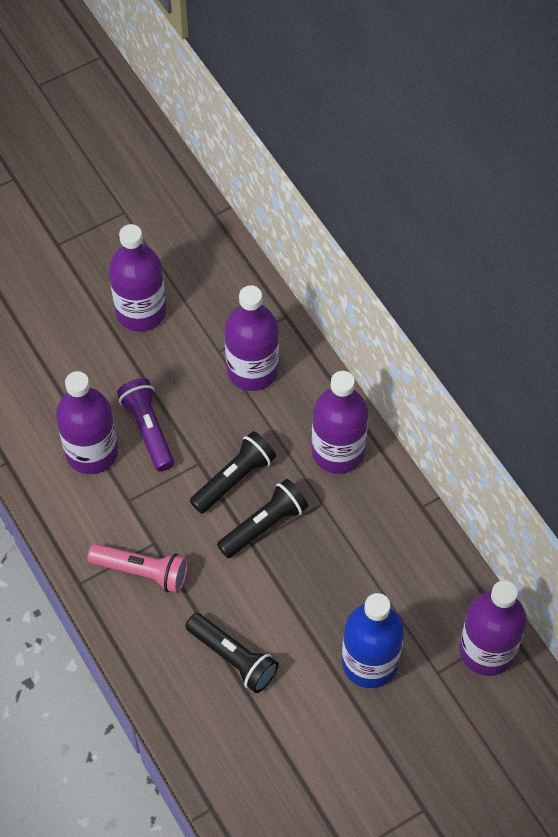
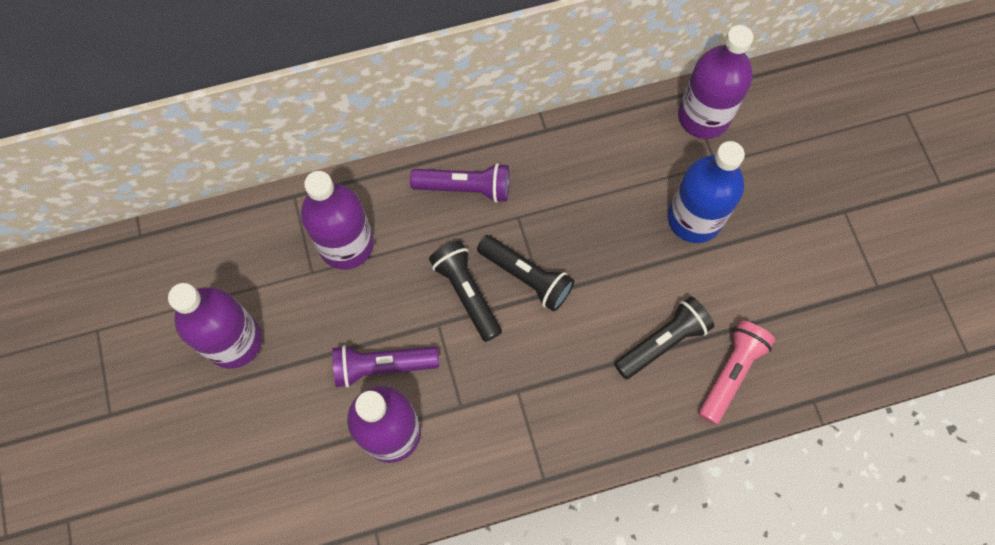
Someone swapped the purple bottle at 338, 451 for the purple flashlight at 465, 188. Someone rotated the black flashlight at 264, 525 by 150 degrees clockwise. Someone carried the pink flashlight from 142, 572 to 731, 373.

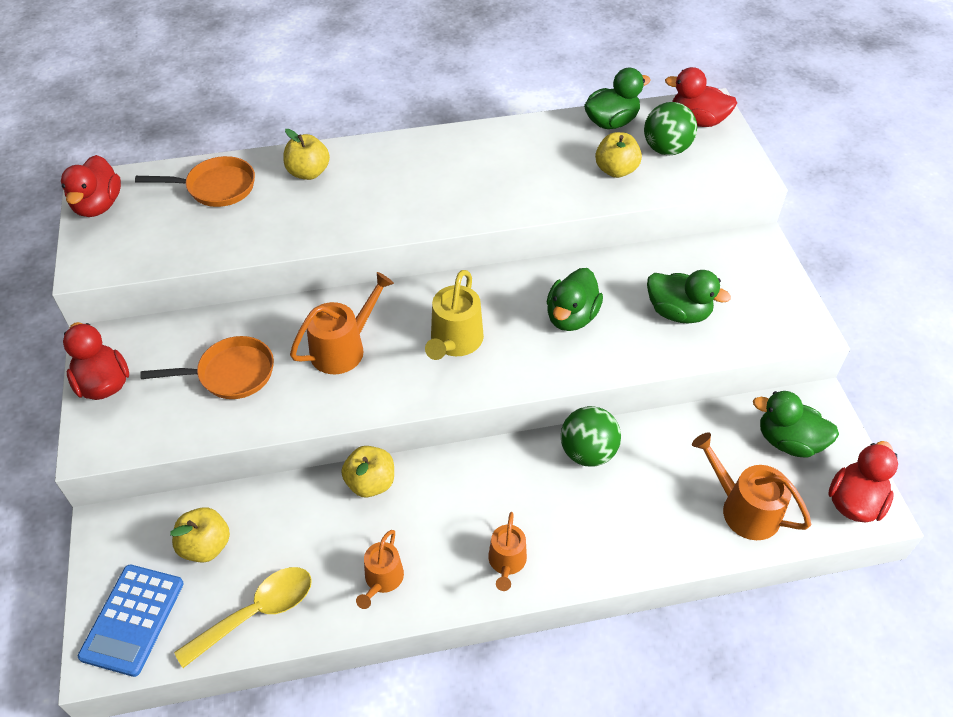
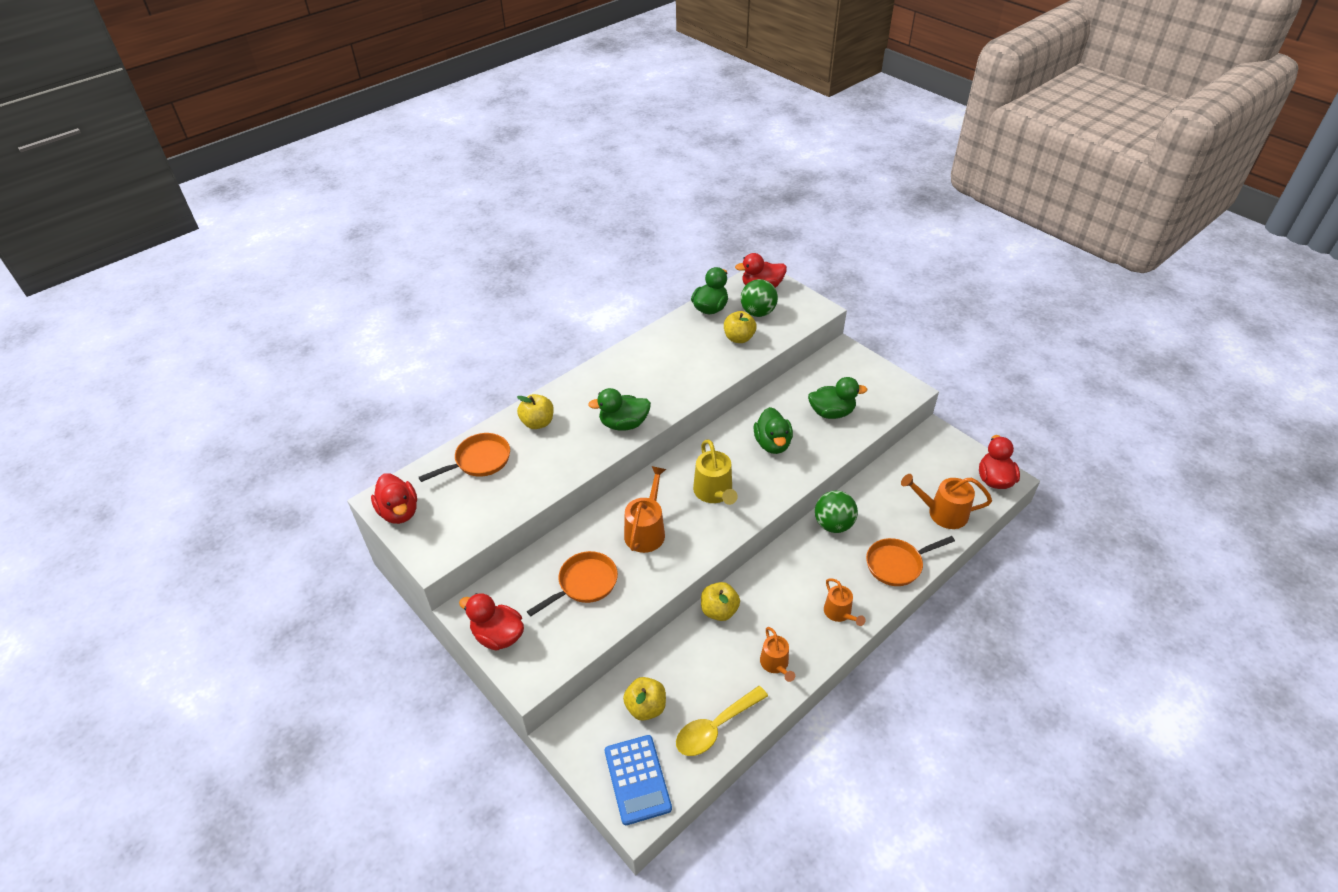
Someone carried the green duck from 788, 441 to 623, 424. Someone rotated the yellow spoon at 257, 612 by 150 degrees counterclockwise. Someone put down the orange pan at 897, 564.

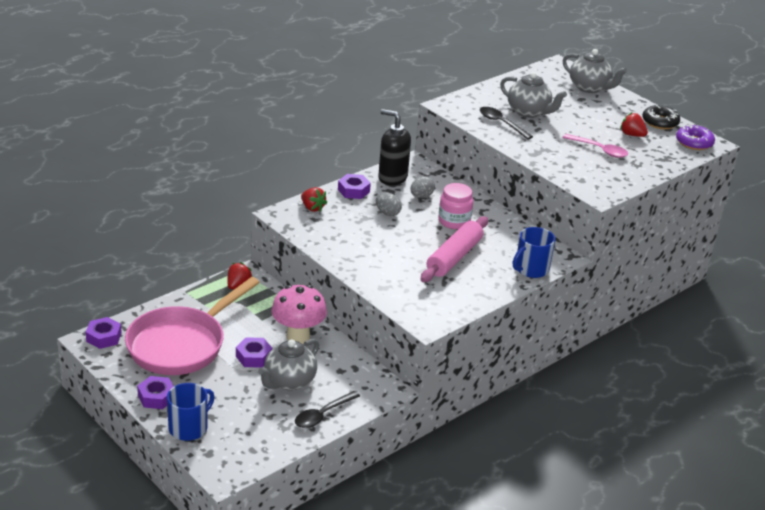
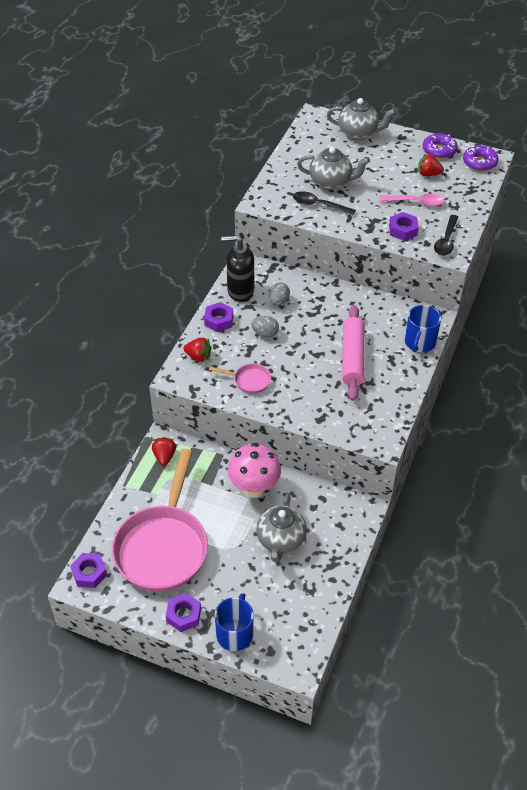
Someone put down the pink pan at 249, 380. Someone carried the purple nut from 254, 357 to 403, 230. Someone repainted the black donut at 660, 122, which became the purple donut at 439, 150. Someone carried the black spoon from 323, 415 to 446, 241. Someone took away the pink jar at 454, 221.

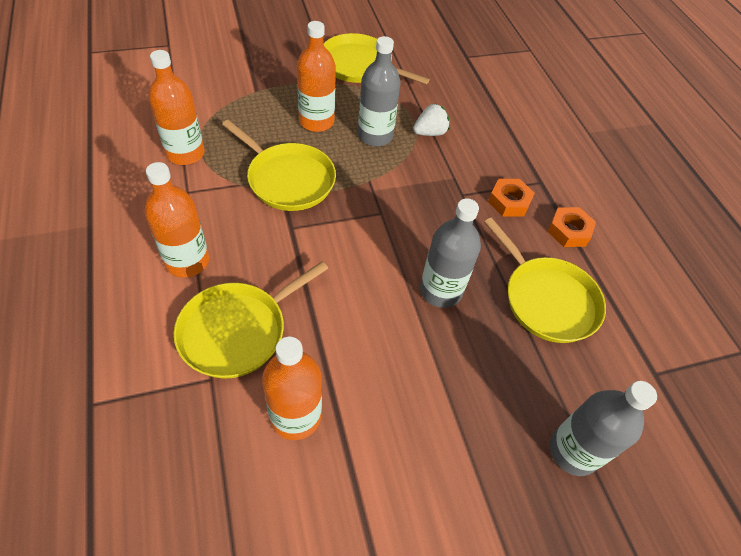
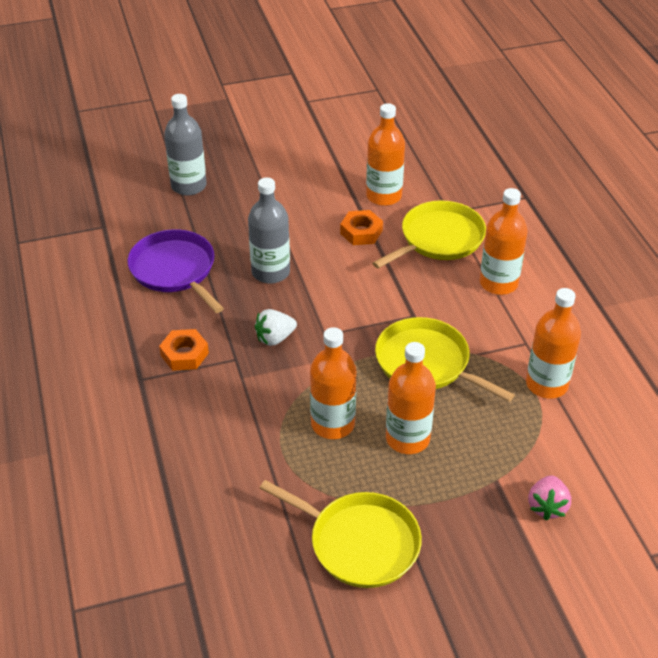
Someone repainted the yellow pan at 547, 299, which became the purple pan at 175, 270. Someone carried the white strawberry from 430, 133 to 275, 338. Someone repainted the grey bottle at 375, 136, which became the orange bottle at 333, 424. Someone carried the orange nut from 569, 231 to 361, 232. Someone put down the pink strawberry at 547, 506.

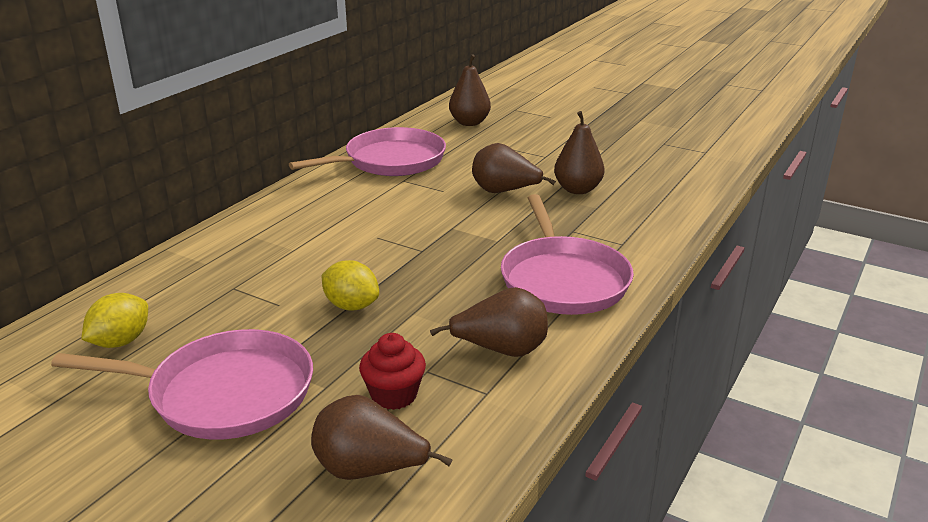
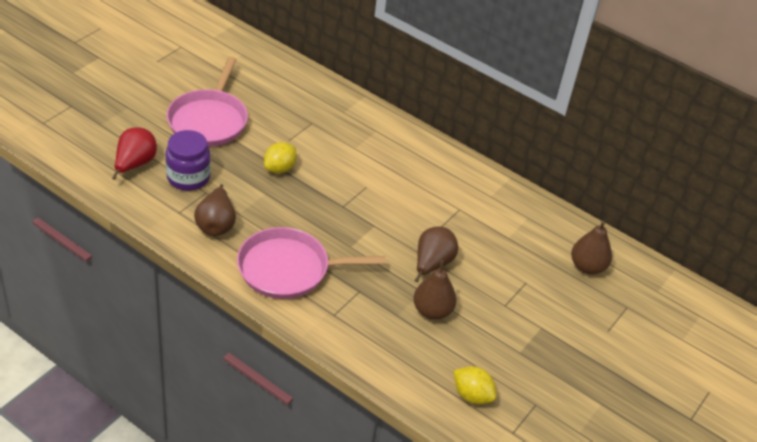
Someone repainted the brown pear at 369, 470, which became the red pear at 134, 164. Someone swapped the red cupcake at 394, 395 for the purple jar at 188, 177. Someone carried the yellow lemon from 121, 342 to 472, 395. Someone took away the pink pan at 390, 161.

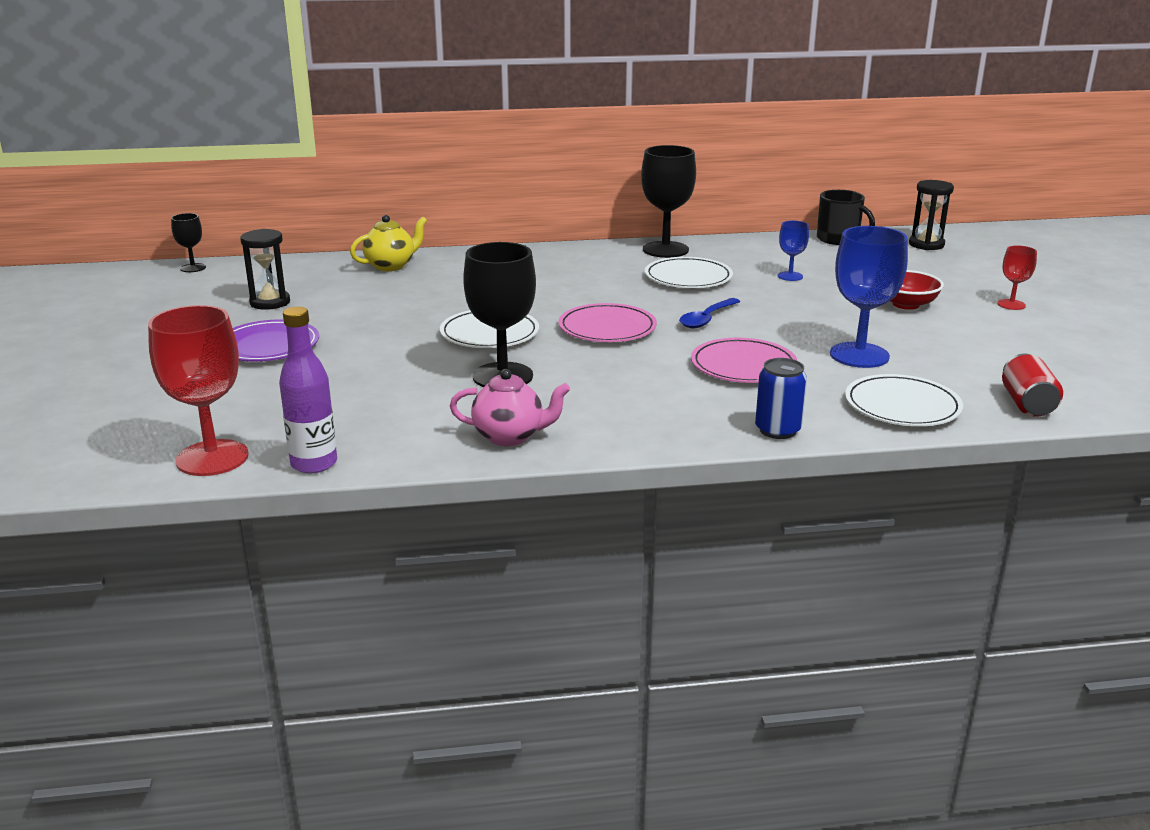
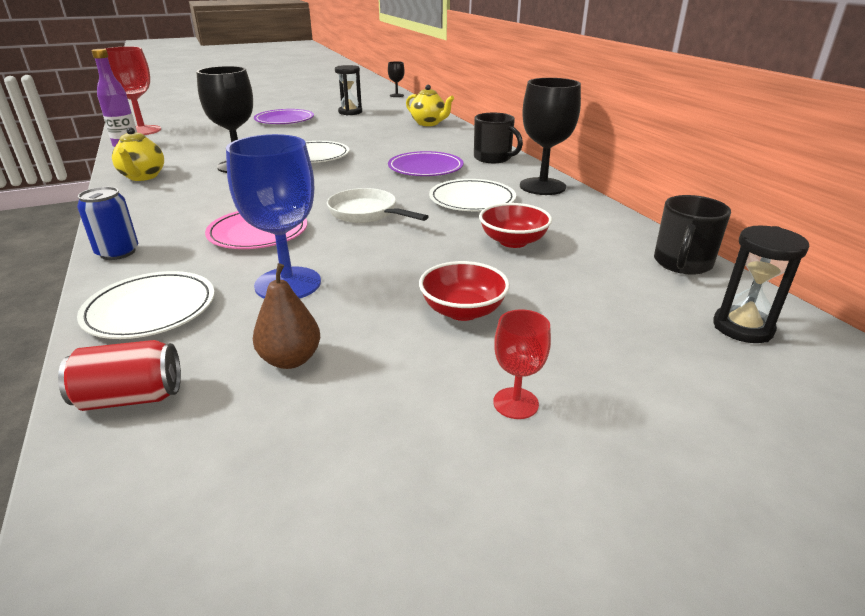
Someone repainted the pink teapot at 510, 436, which became the yellow teapot at 143, 177. Someone put down the brown pear at 290, 360. Someone swapped the blue spoon at 707, 319 for the white pan at 367, 213. Someone put down the purple plate at 425, 168. Someone put down the black mug at 493, 158. Someone swapped the blue goblet at 790, 276 for the red bowl at 513, 241. Someone took away the pink plate at 607, 328.

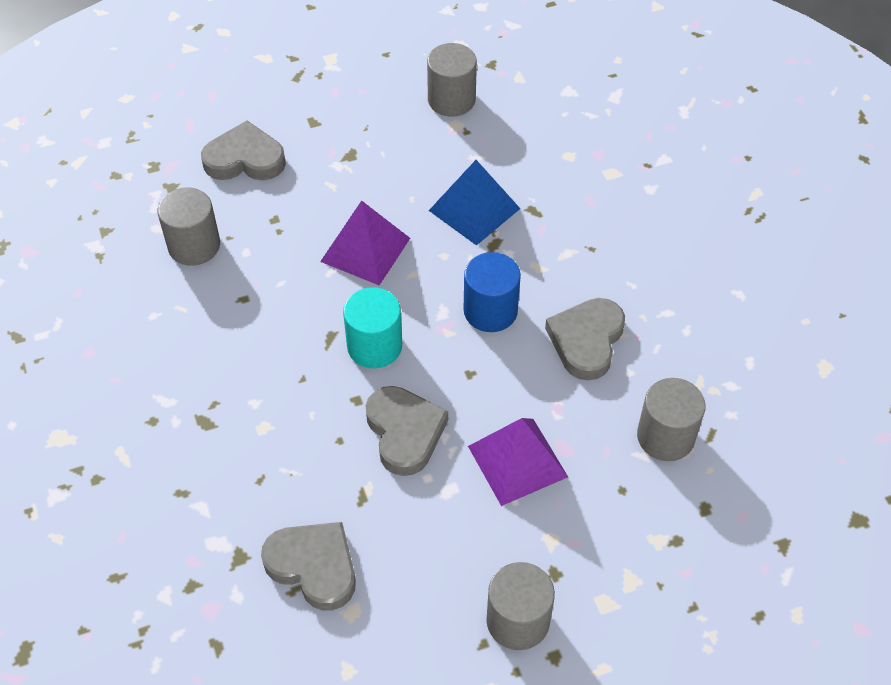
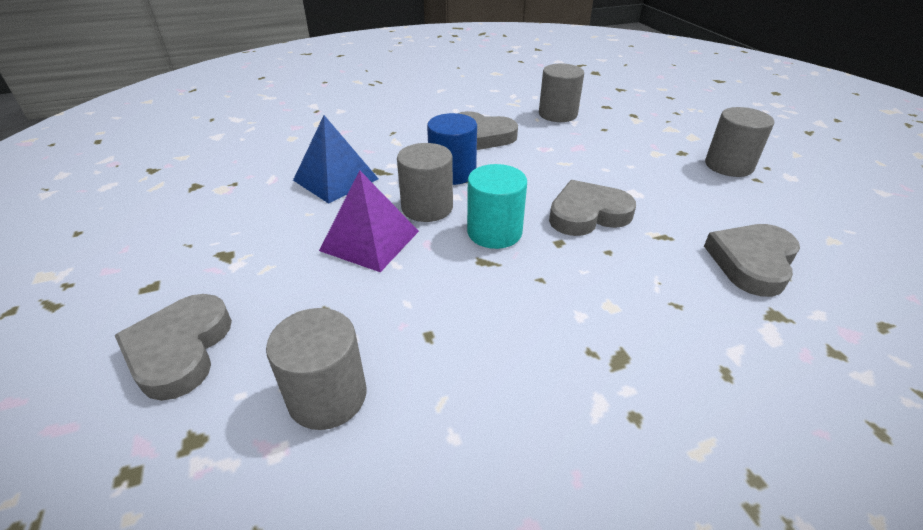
Someone carried the grey cylinder from 451, 100 to 427, 207. Someone took away the purple pyramid at 517, 461.

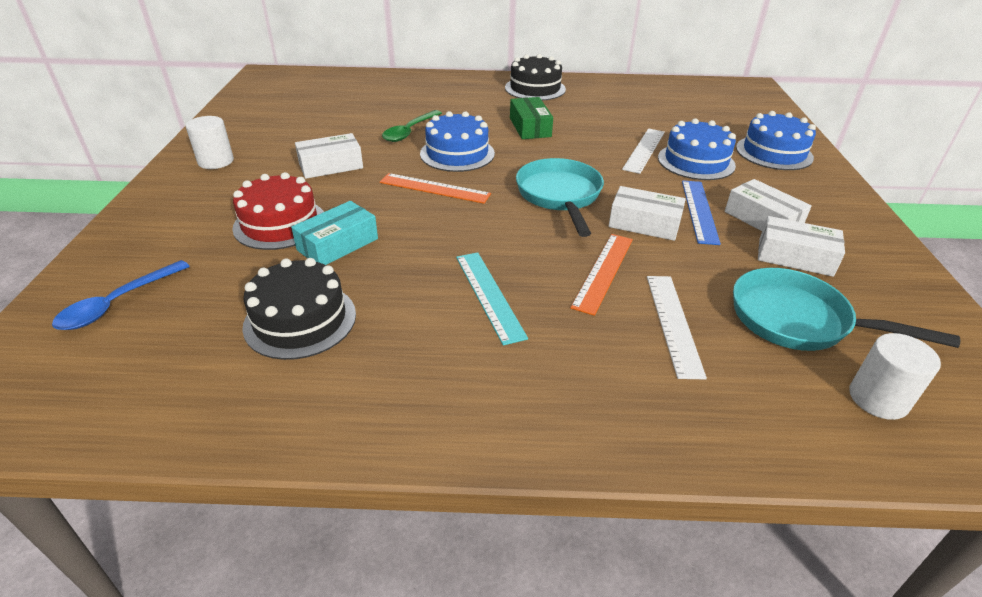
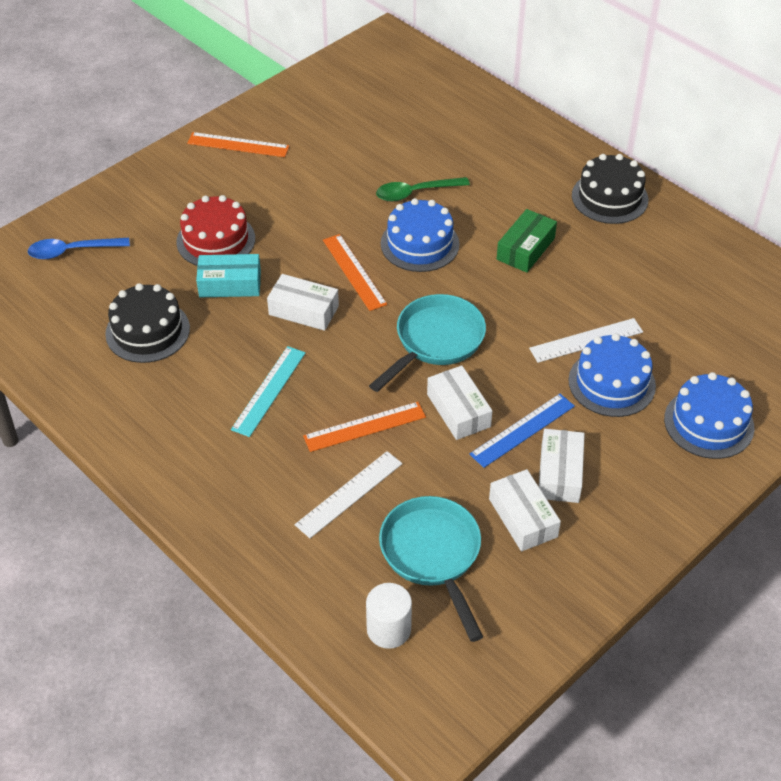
Someone swapped the white cylinder at 216, 161 for the orange ruler at 238, 145. Someone carried the white box from 331, 166 to 303, 310.

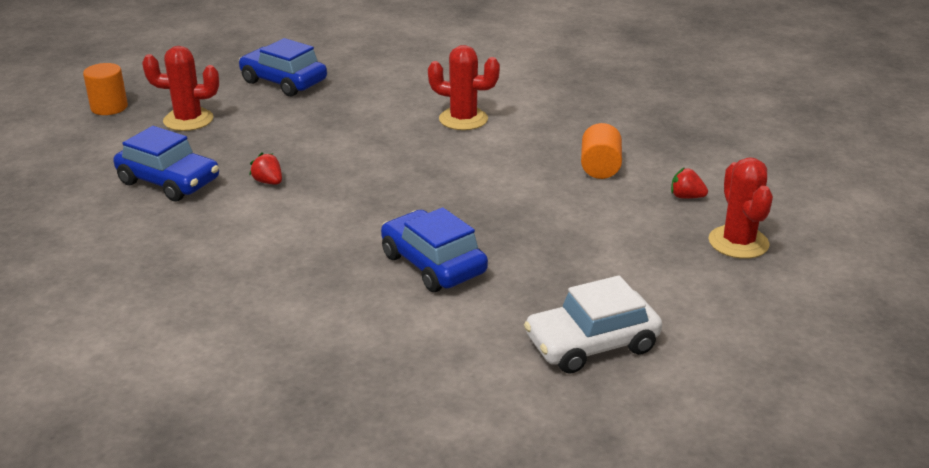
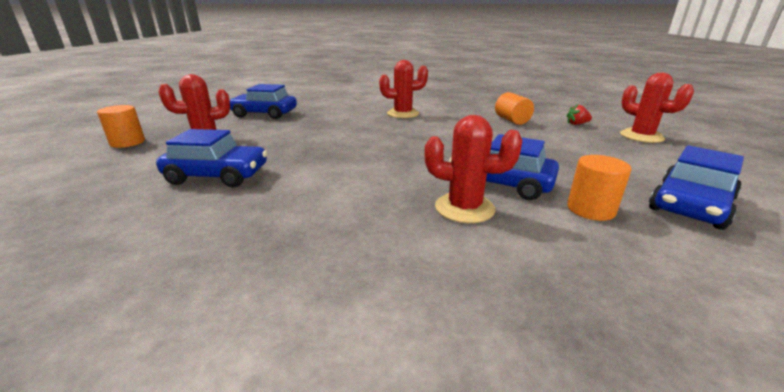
Someone put down the red cactus at 464, 208. Someone put down the orange cylinder at 590, 209. Someone repainted the white car at 591, 344, which became the blue car at 690, 205. Someone took away the red strawberry at 268, 182.

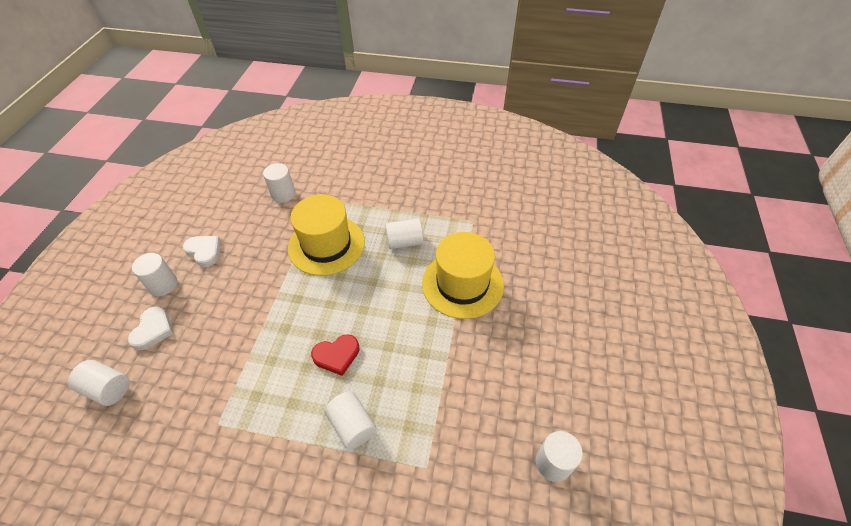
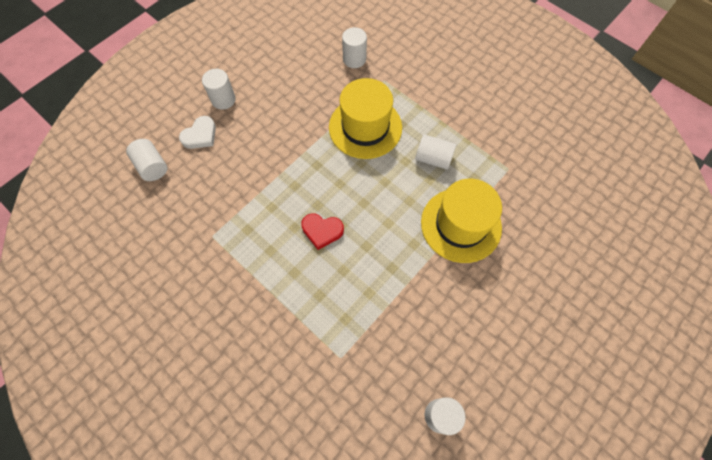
Someone took away the white heart at 204, 251. Someone took away the white cylinder at 352, 425.

